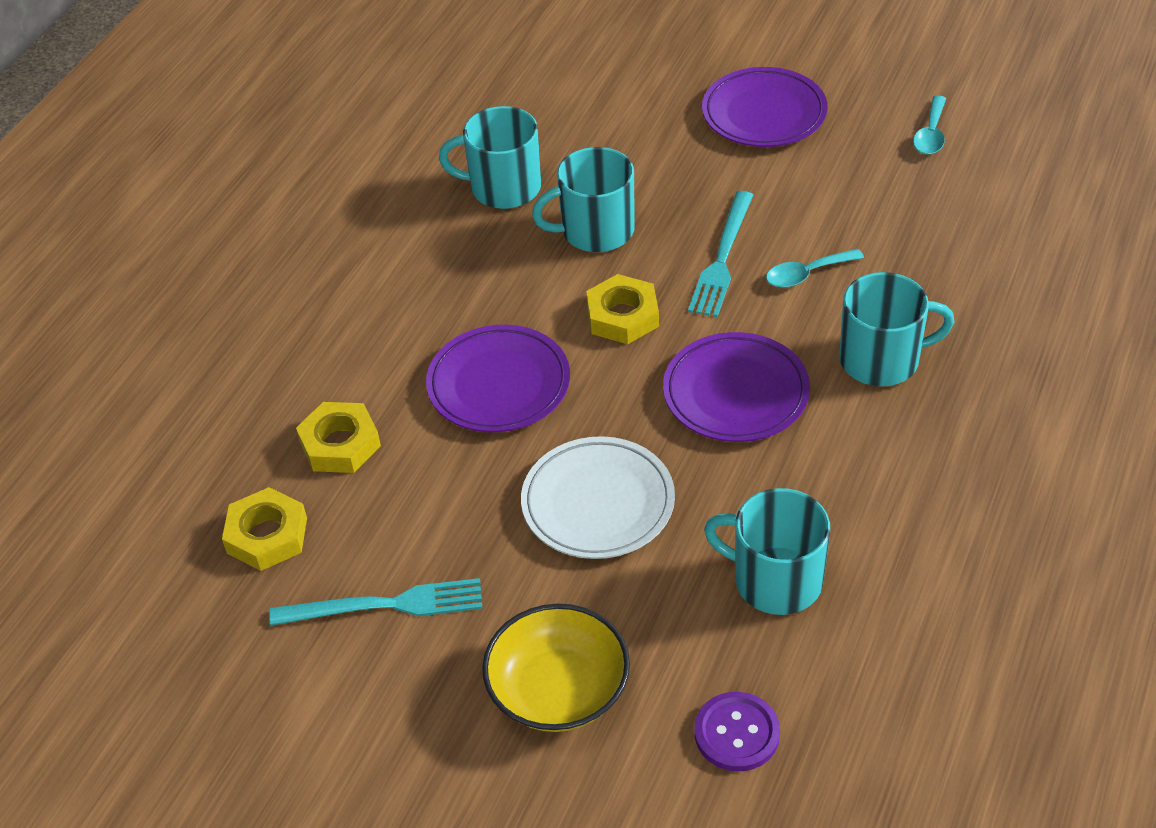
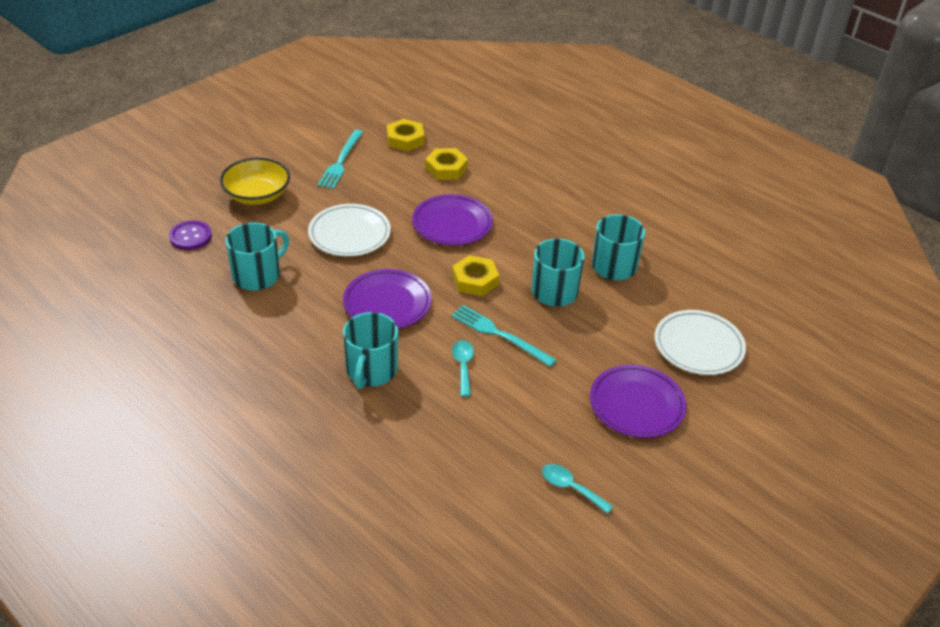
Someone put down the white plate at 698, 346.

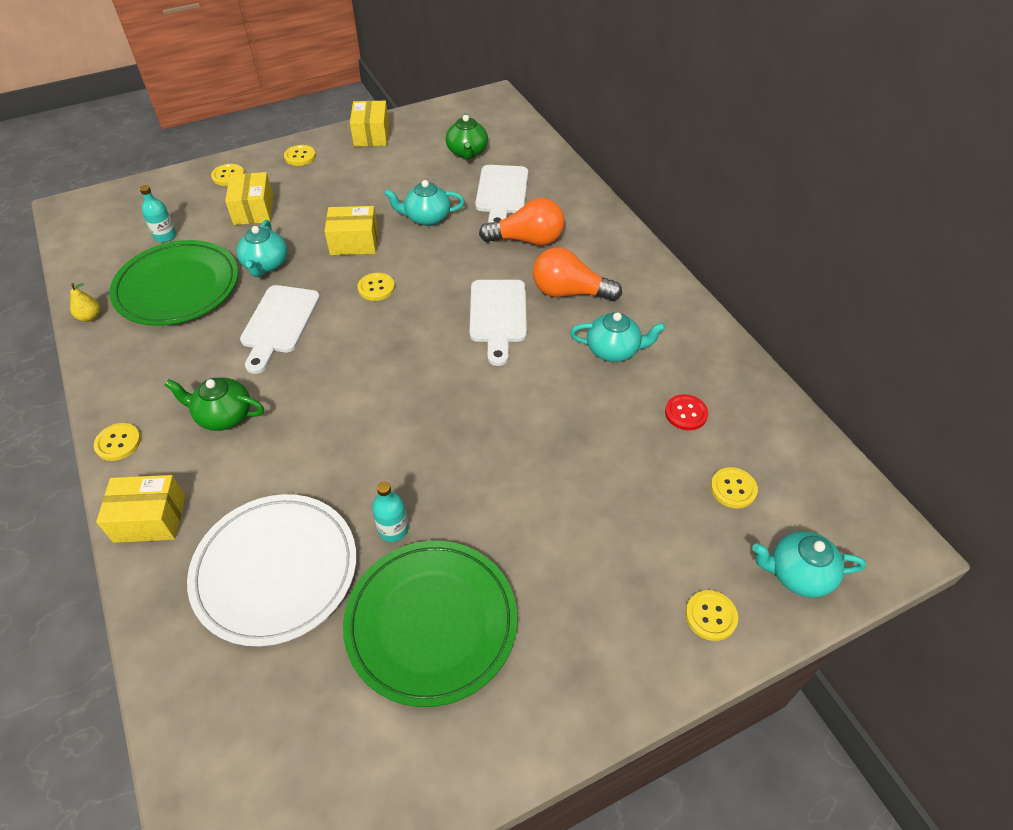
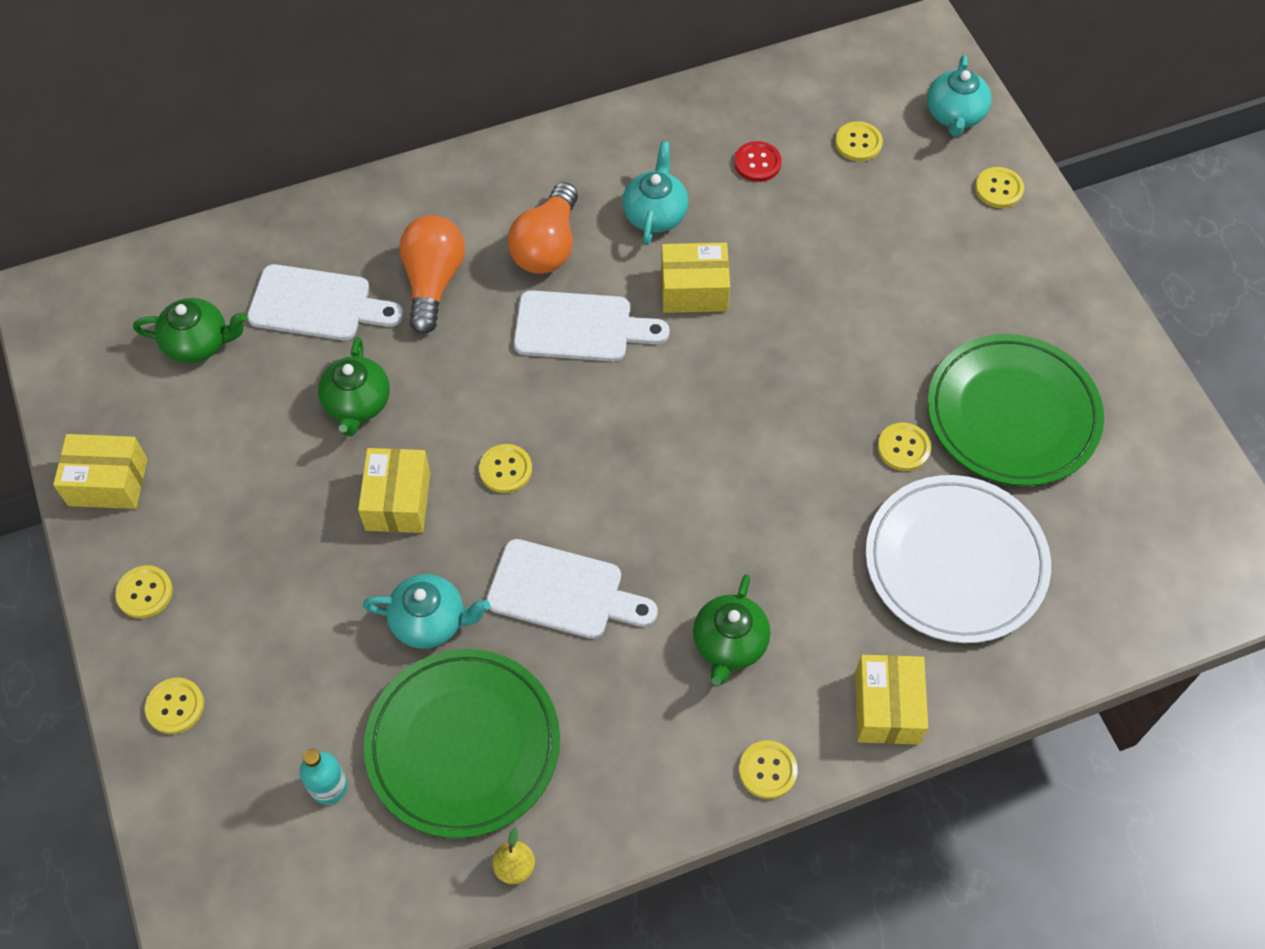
Someone repainted the turquoise teapot at 427, 218, which became the green teapot at 357, 404. Someone carried the yellow box from 253, 210 to 694, 290. Someone swapped the turquoise bottle at 393, 529 for the yellow button at 903, 448.

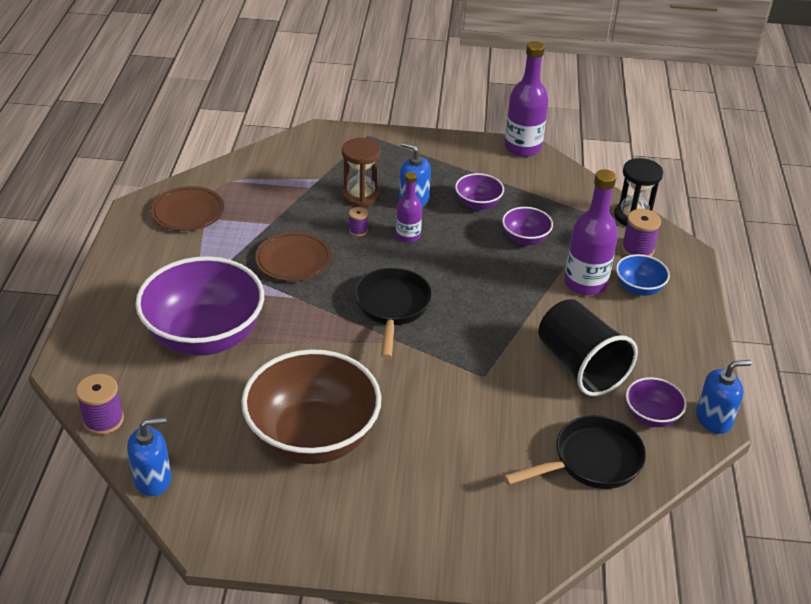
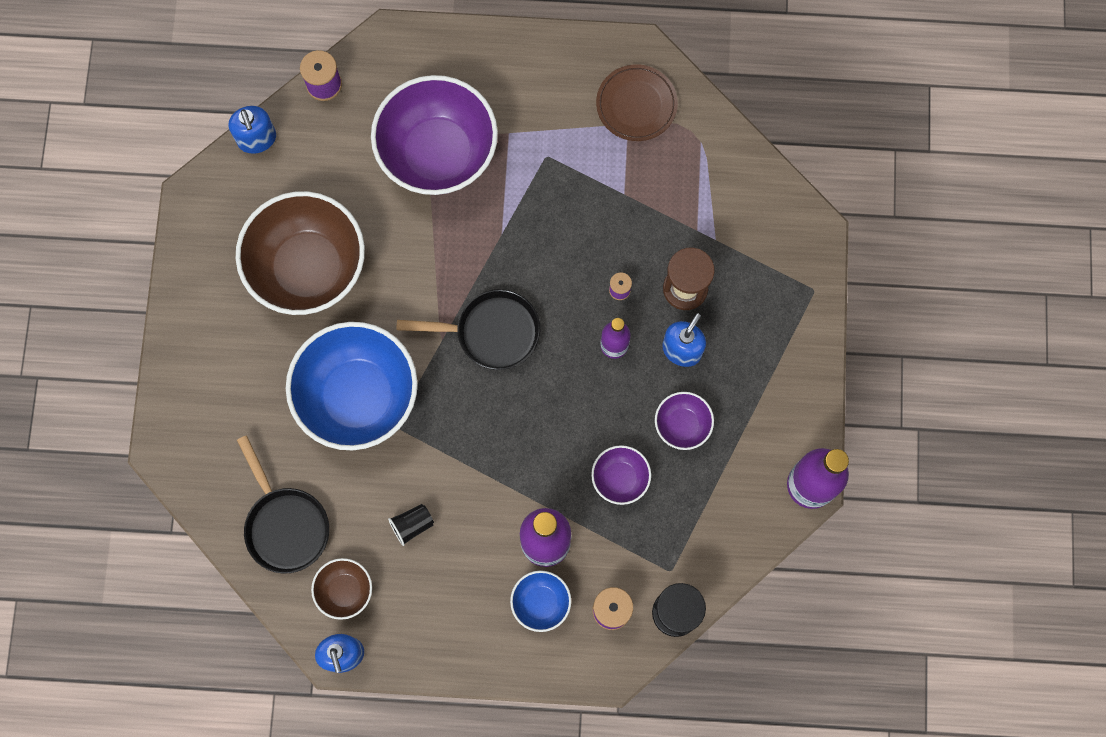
Someone put down the blue bowl at 358, 396. Someone repainted the purple bowl at 651, 416, which became the brown bowl at 345, 590. Someone scaled the black cup at 580, 366 by 0.43. Someone took away the brown plate at 293, 260.

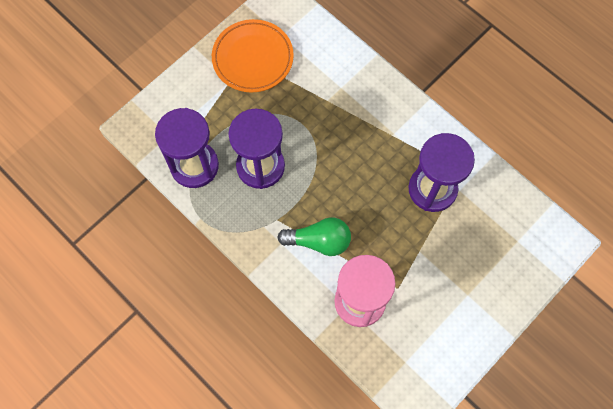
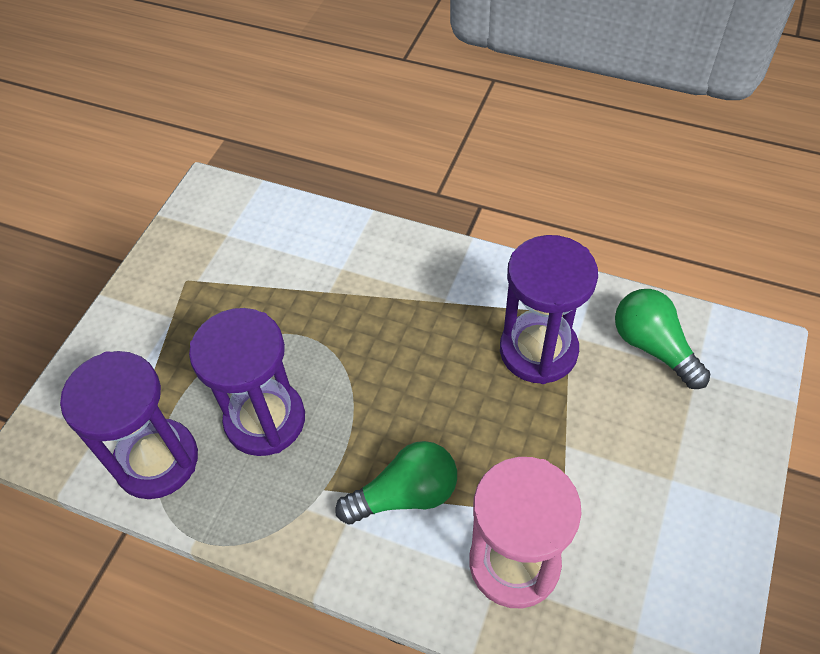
Someone put down the green light bulb at 653, 347. Someone took away the orange plate at 253, 58.

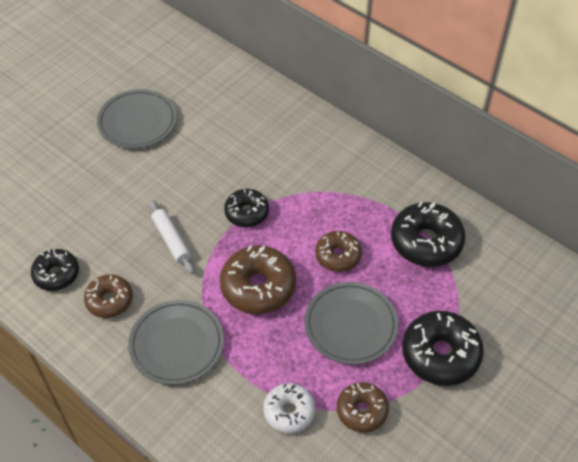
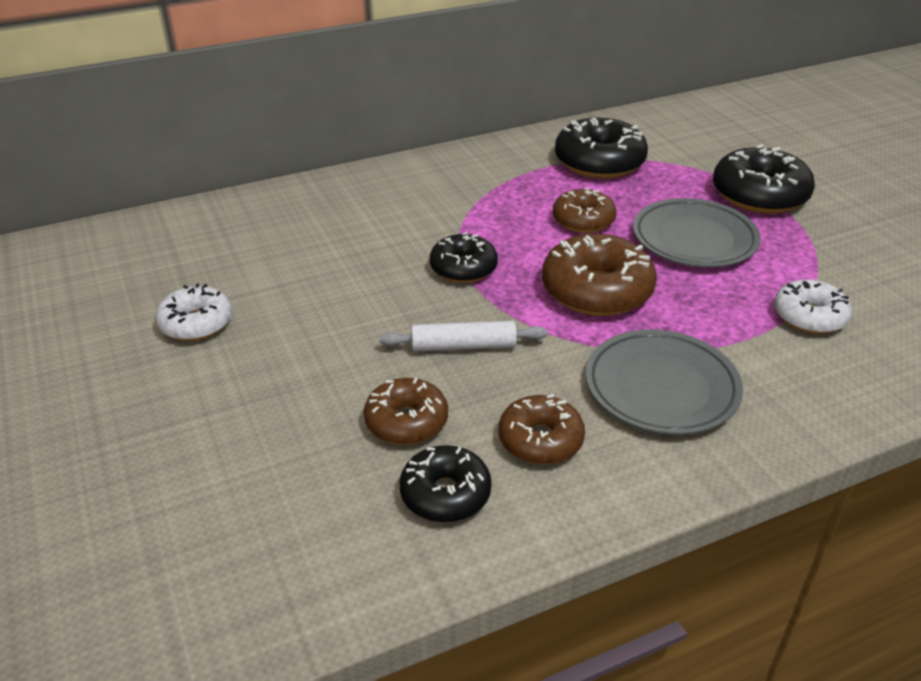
Someone swapped the grey plate at 137, 122 for the white donut at 196, 323. Someone carried the brown donut from 362, 410 to 406, 421.

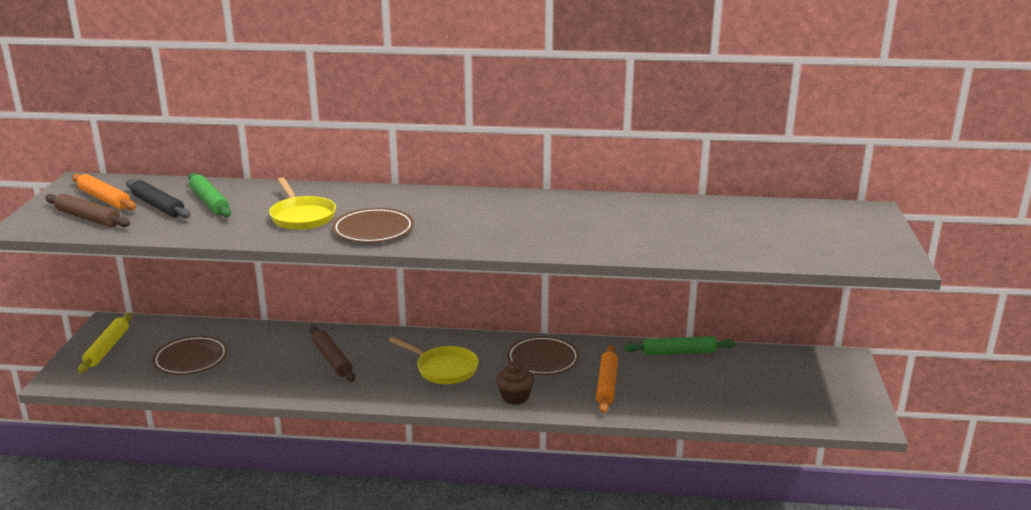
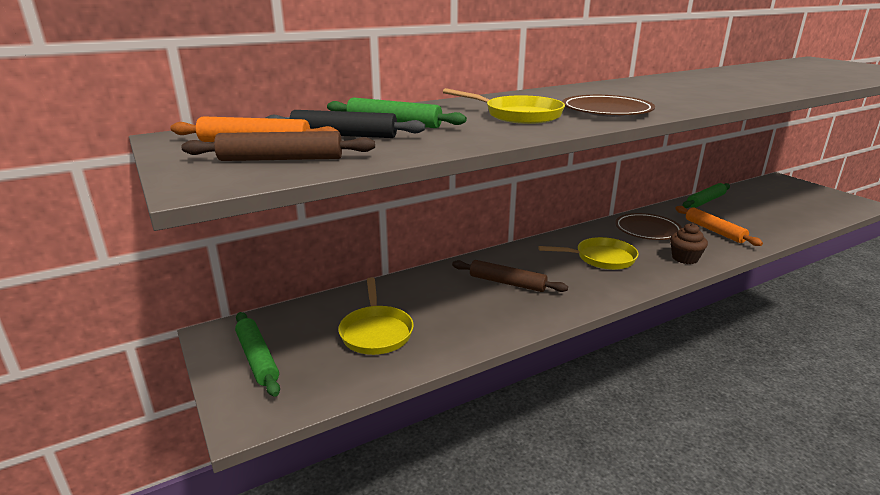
Someone repainted the yellow rolling pin at 107, 348, which became the green rolling pin at 257, 358. Someone swapped the brown plate at 191, 359 for the yellow pan at 376, 332.

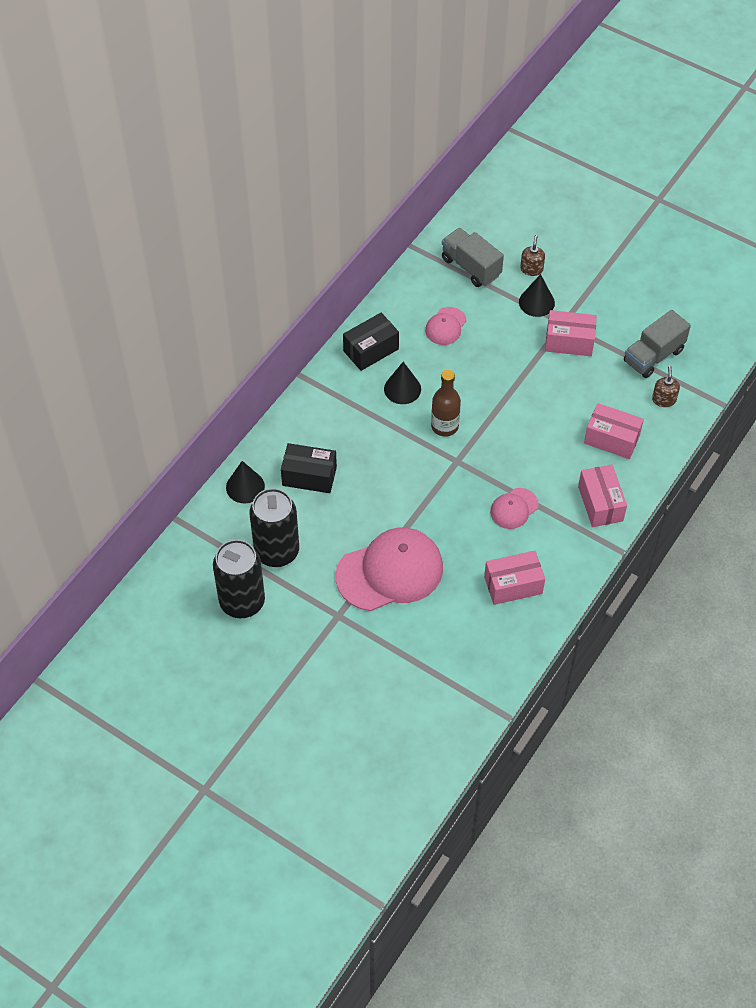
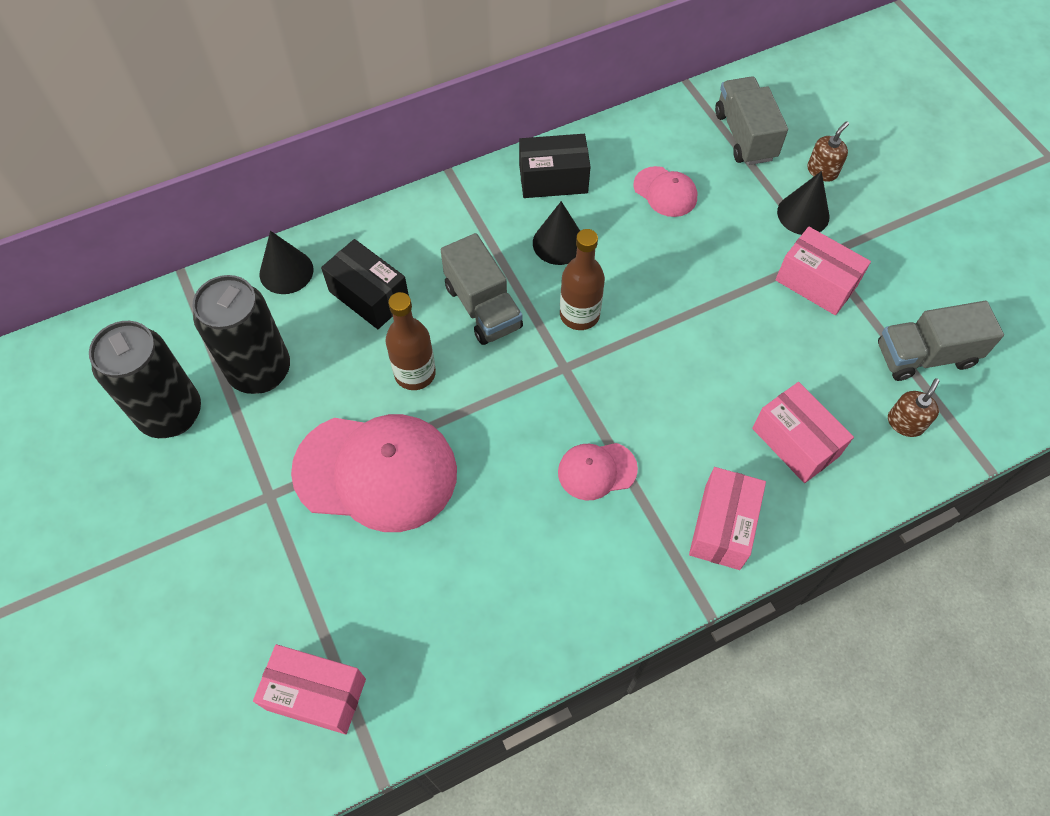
Someone carried the pink box from 513, 585 to 316, 694. Someone put down the brown bottle at 415, 373. Someone put down the grey truck at 483, 307. Someone rotated the pink cap at 445, 326 by 105 degrees counterclockwise.

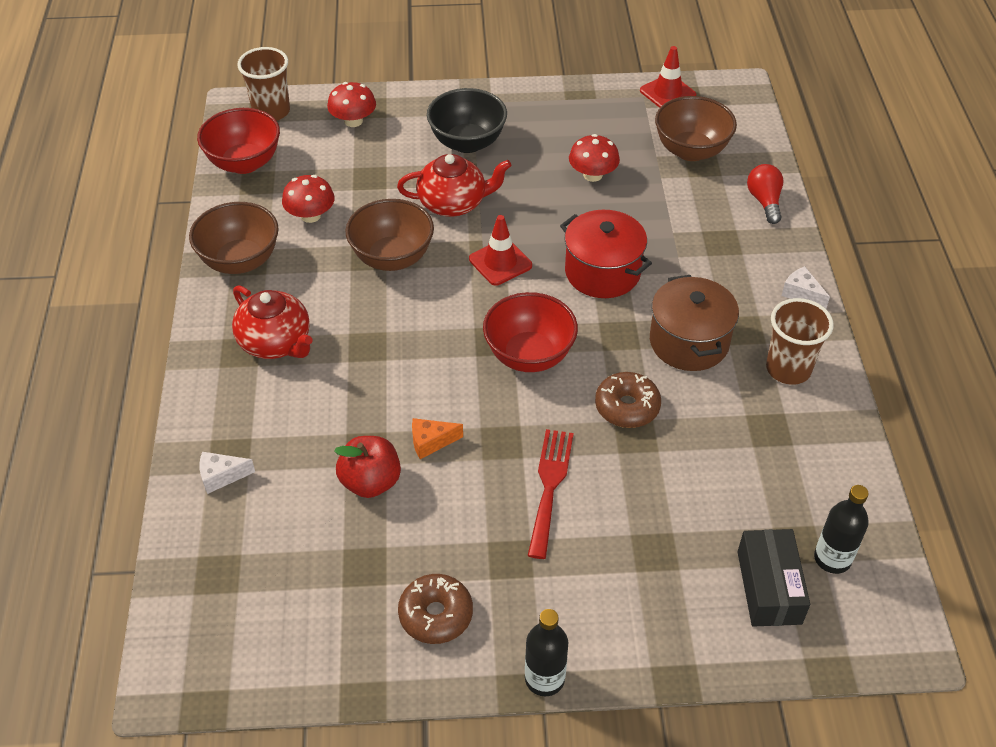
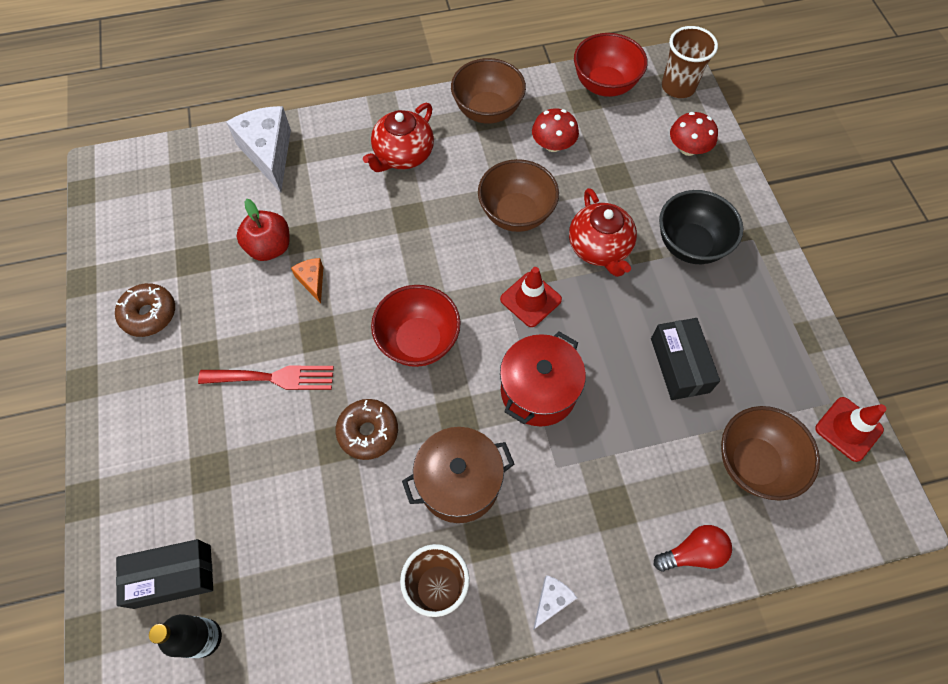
Someone scaled the white cheese at 221, 476 by 2.06. Someone swapped the red mushroom at 592, 175 for the black box at 679, 365. Someone took away the black bottle at 544, 679.

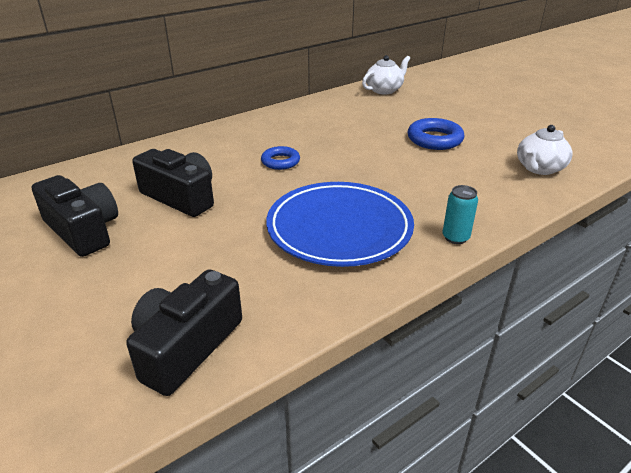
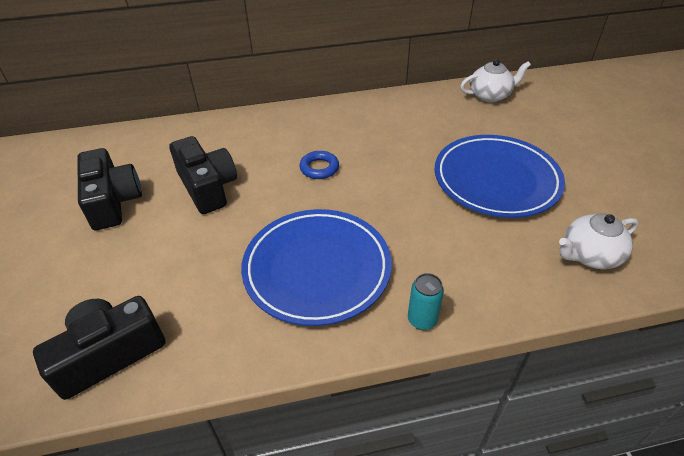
Someone swapped the blue ring at 434, 139 for the blue plate at 496, 180.

